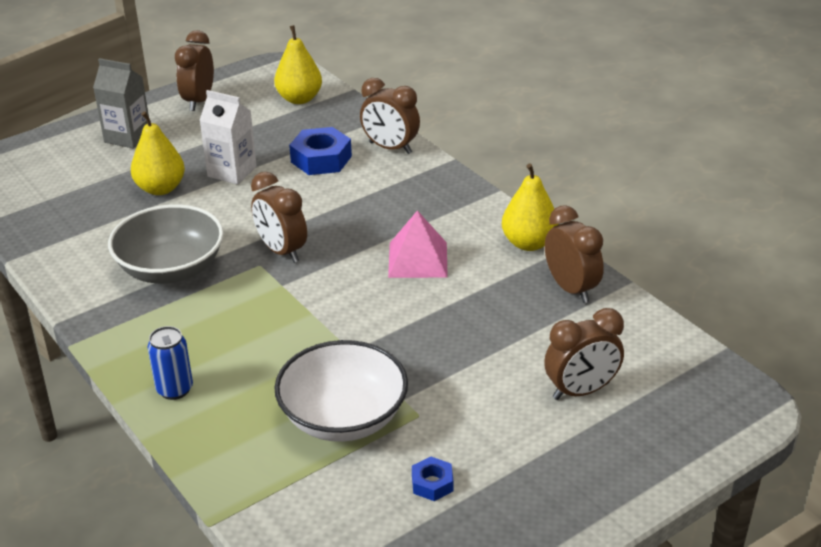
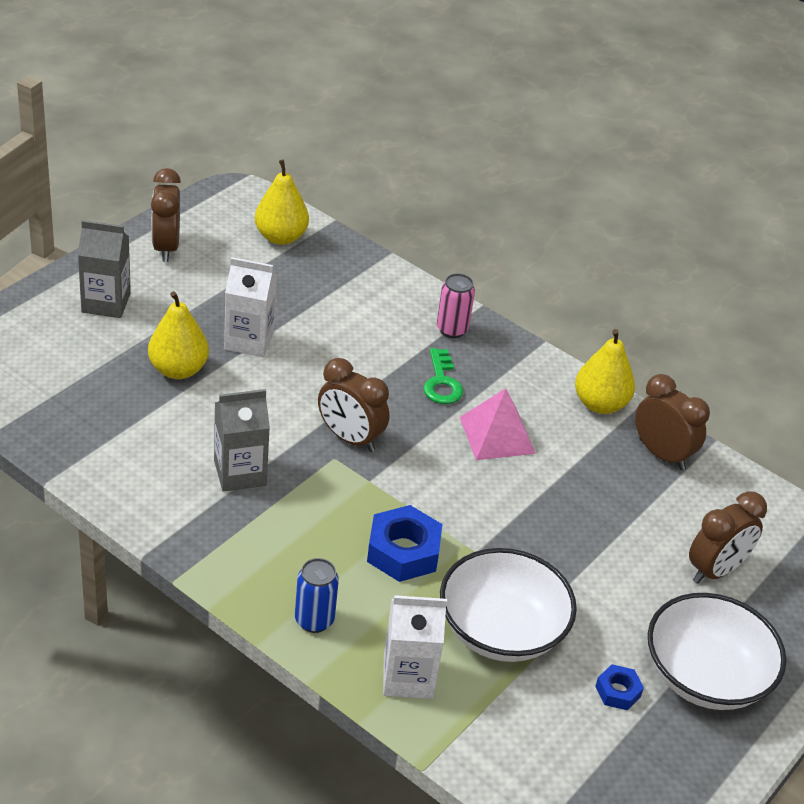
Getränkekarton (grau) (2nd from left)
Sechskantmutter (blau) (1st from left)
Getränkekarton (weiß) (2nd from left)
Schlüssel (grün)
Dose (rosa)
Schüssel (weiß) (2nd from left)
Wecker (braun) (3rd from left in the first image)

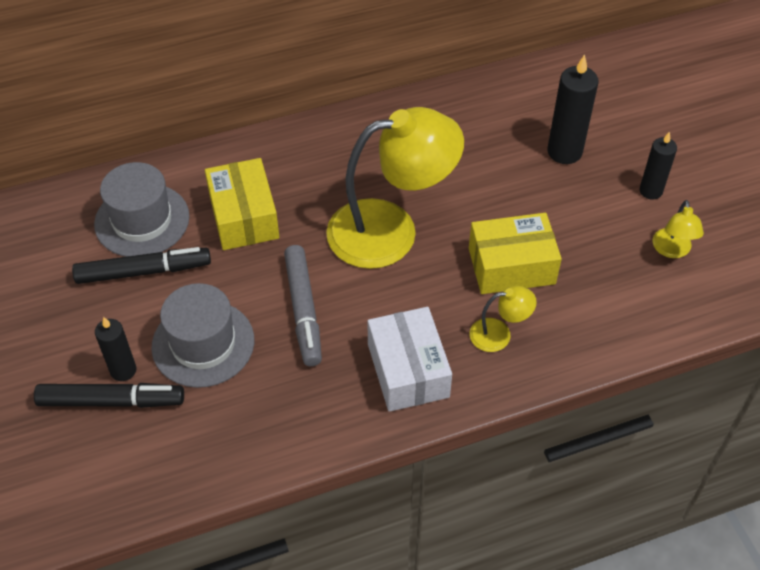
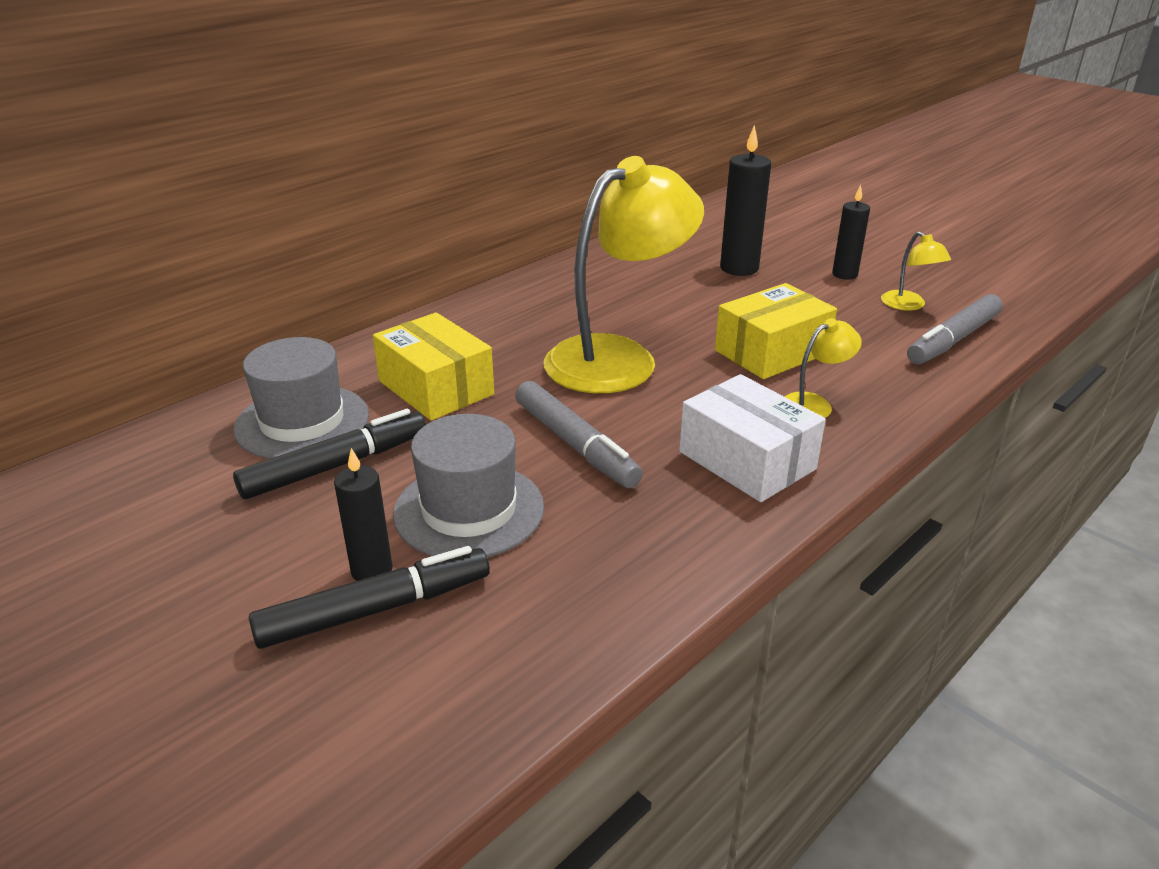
Filzstift (grau) (2nd from left)

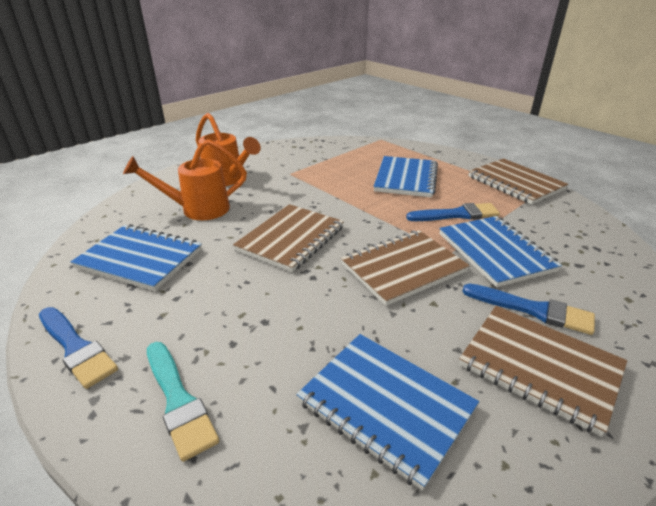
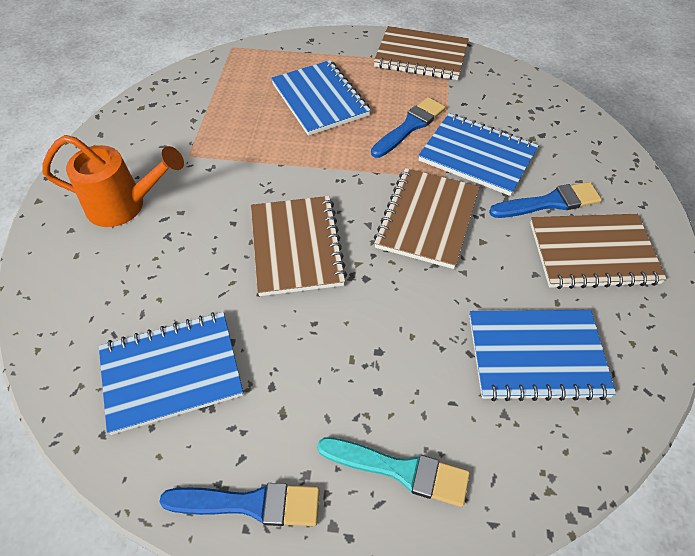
Gießkanne (orange) (1st from left in the first image)

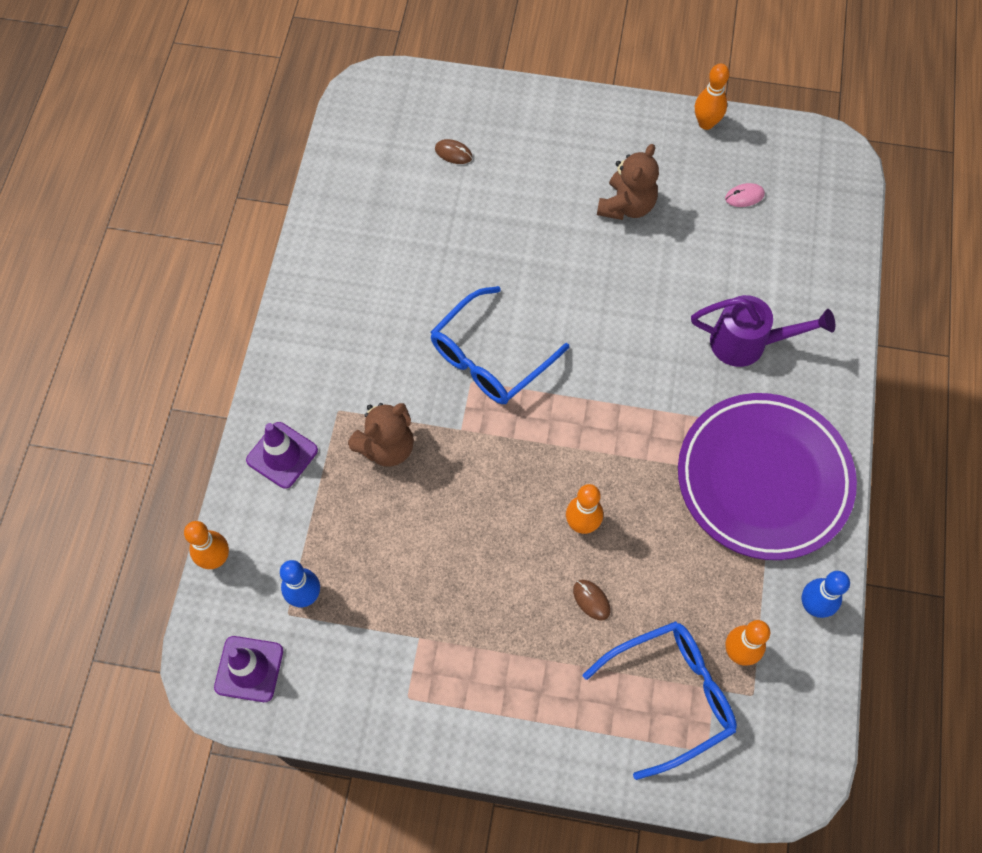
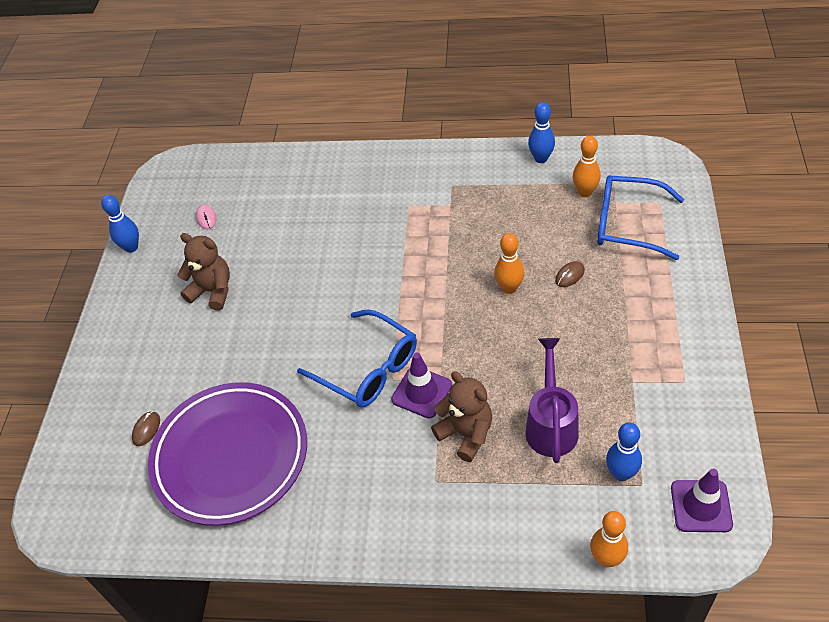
Bowlingkegel (blau) (1st from left)
Teller (lila)
Leitkegel (lila) (1st from left)
Gießkanne (lila)
Brille (blau) (2nd from left)

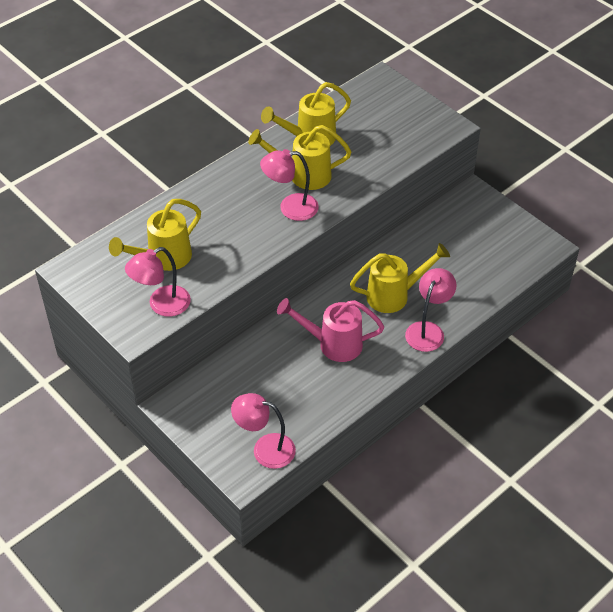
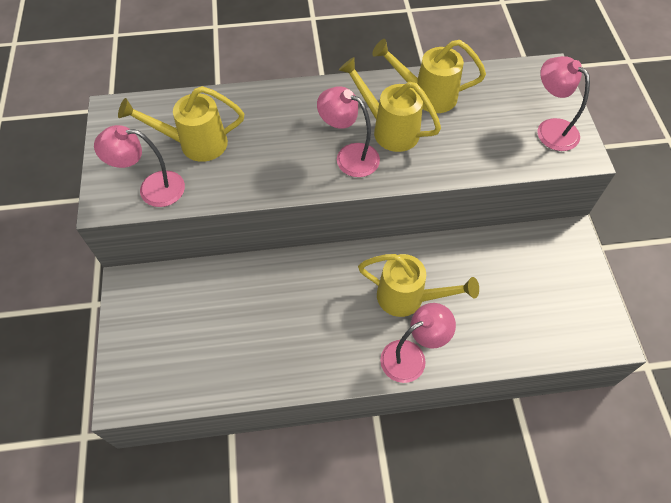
Lampe (rosa) (4th from left)
Gießkanne (rosa)

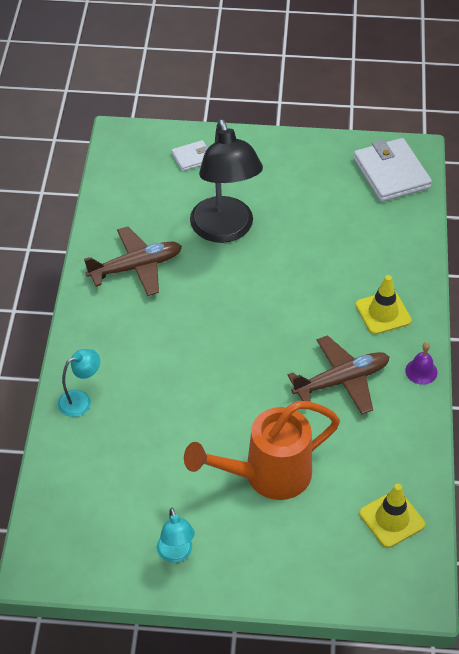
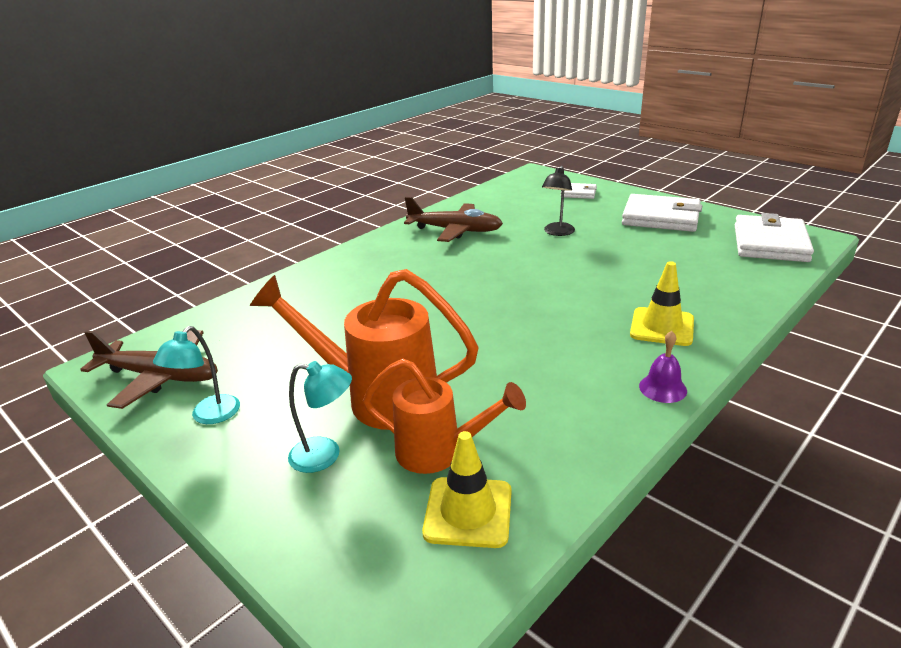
Flugzeug (braun) (1st from left)
Lampe (türkis) (2nd from left)
Gießkanne (orange) (2nd from left)
Lampe (schwarz)
Geldbörse (weiß) (2nd from left)

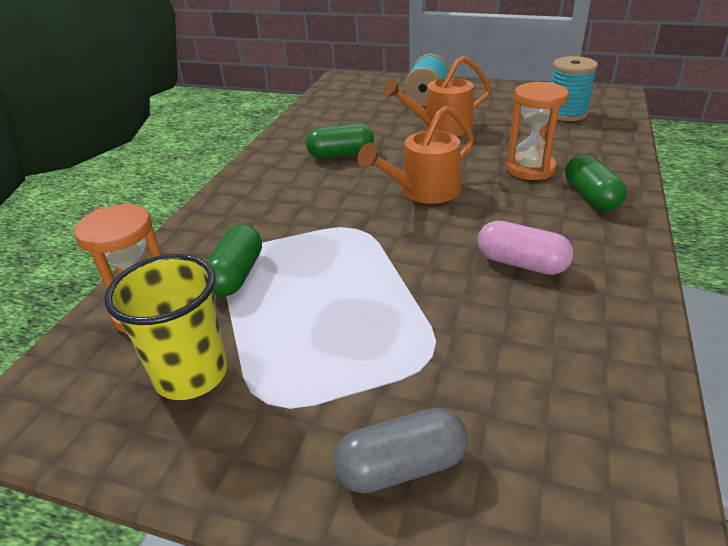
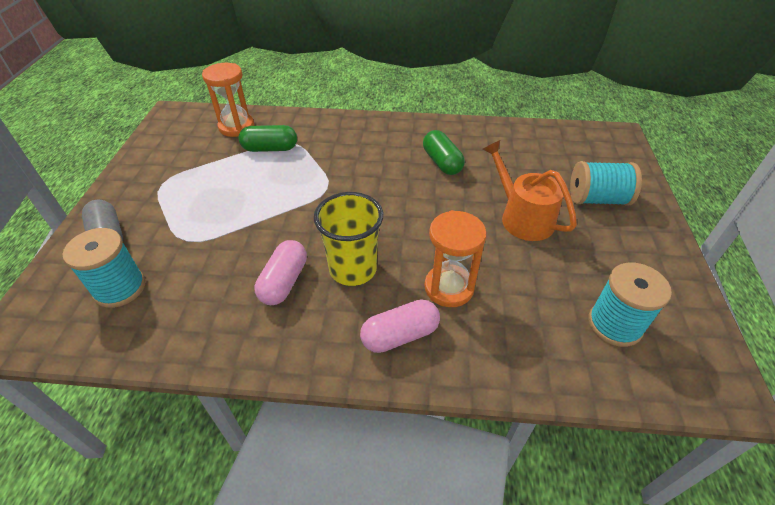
Garnrolle (türkis) (1st from left)
Becher (gelb)
Kapsel (rosa) (2nd from left)
Gießkanne (orange) (1st from left in the first image)

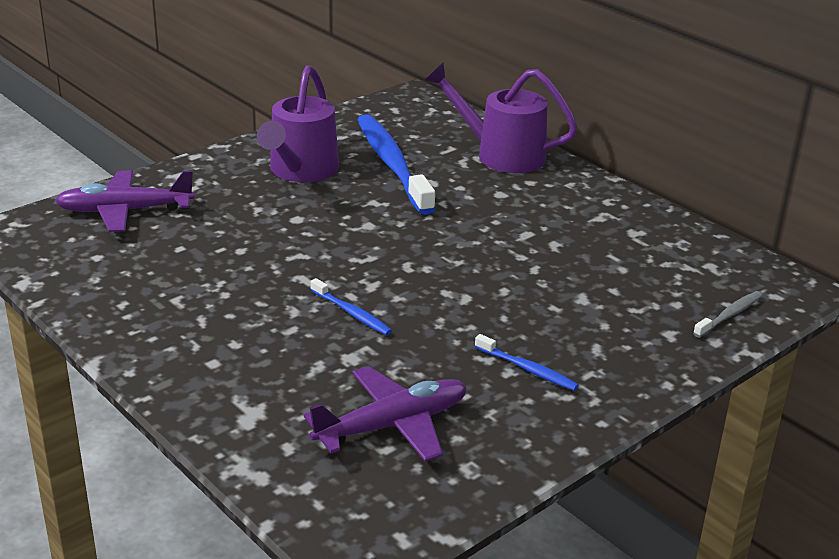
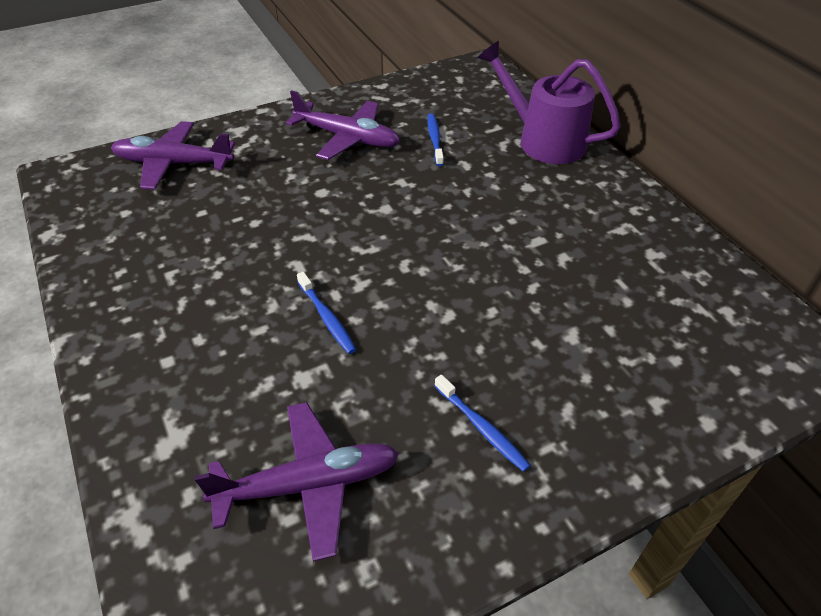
Flugzeug (lila) (3rd from left)
Zahnbürste (blau) (2nd from left)
Zahnbürste (grau)

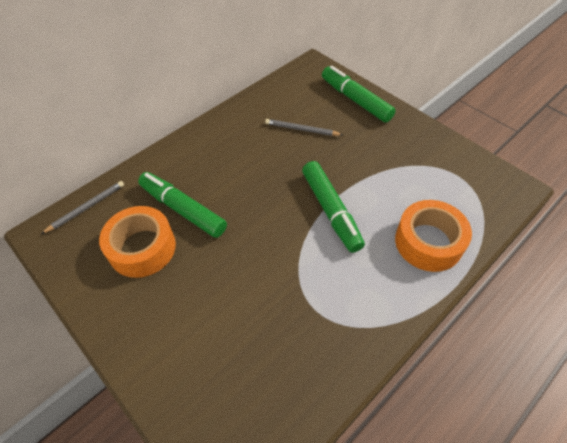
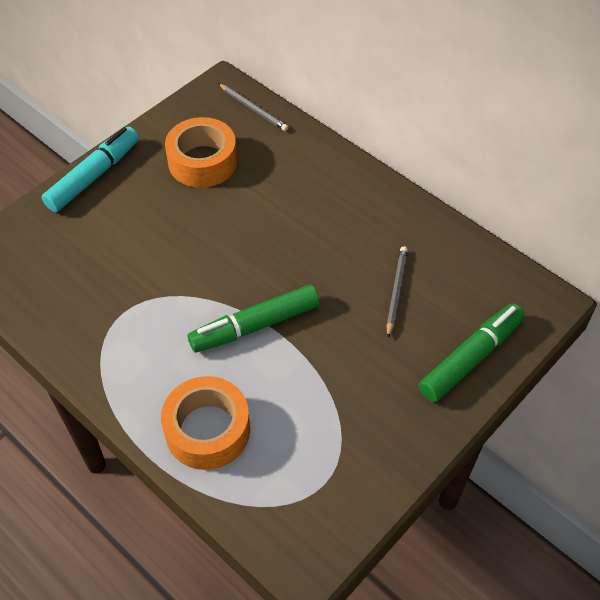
Filzstift (türkis)
Filzstift (grün) (1st from left in the first image)

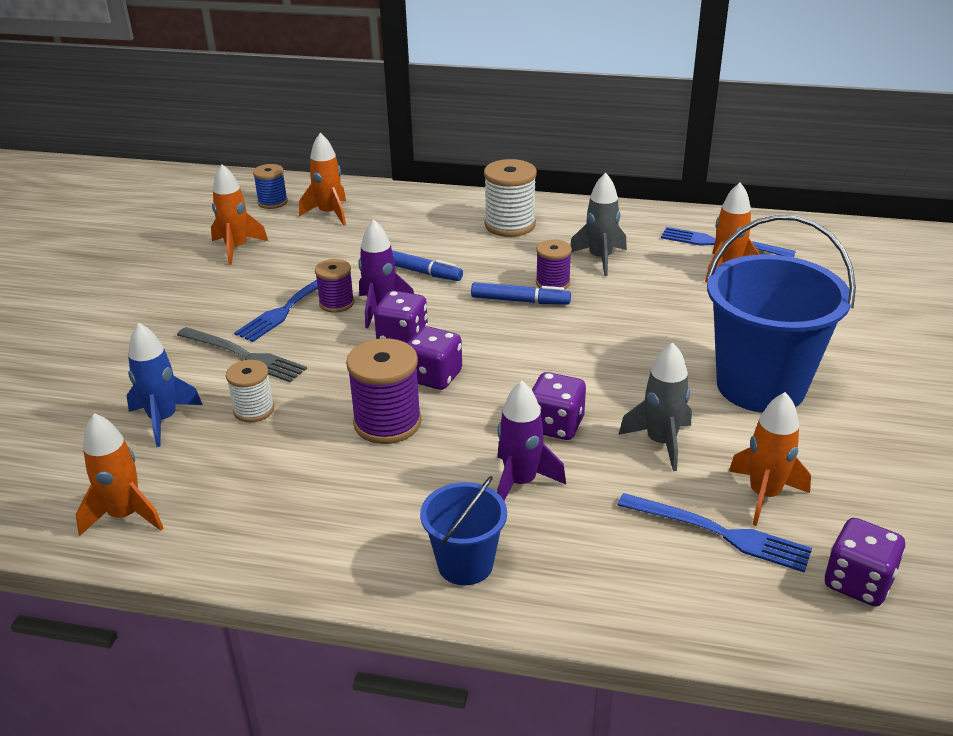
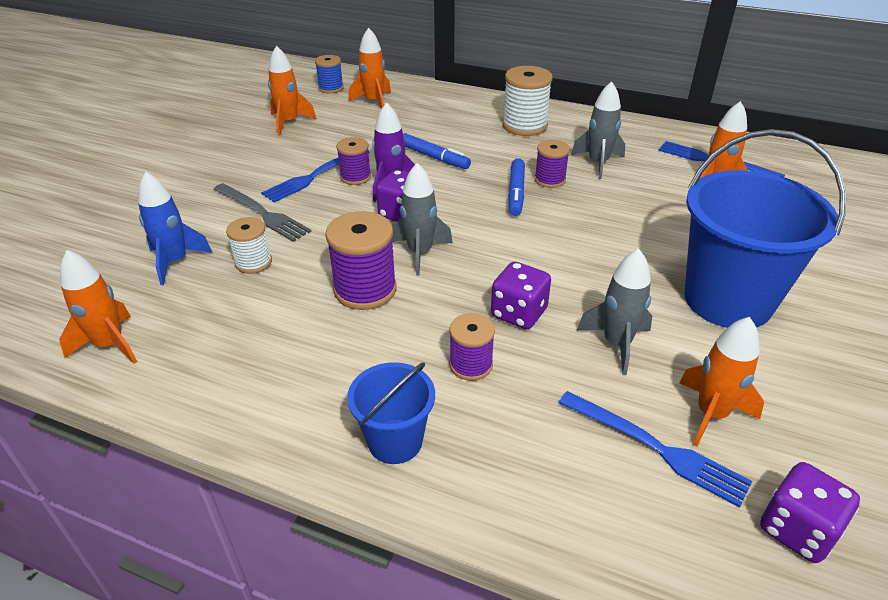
Rakete (grau) (1st from left)
Garnrolle (lila) (3rd from left)
Filzstift (blau) (2nd from left)

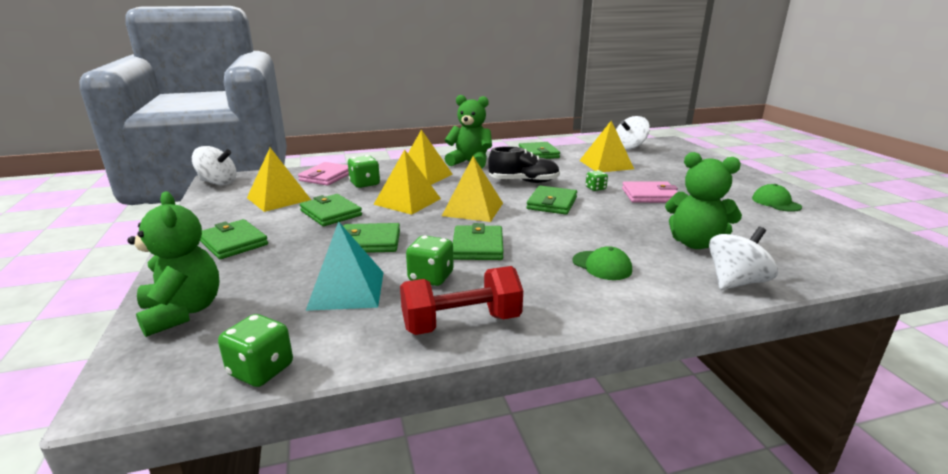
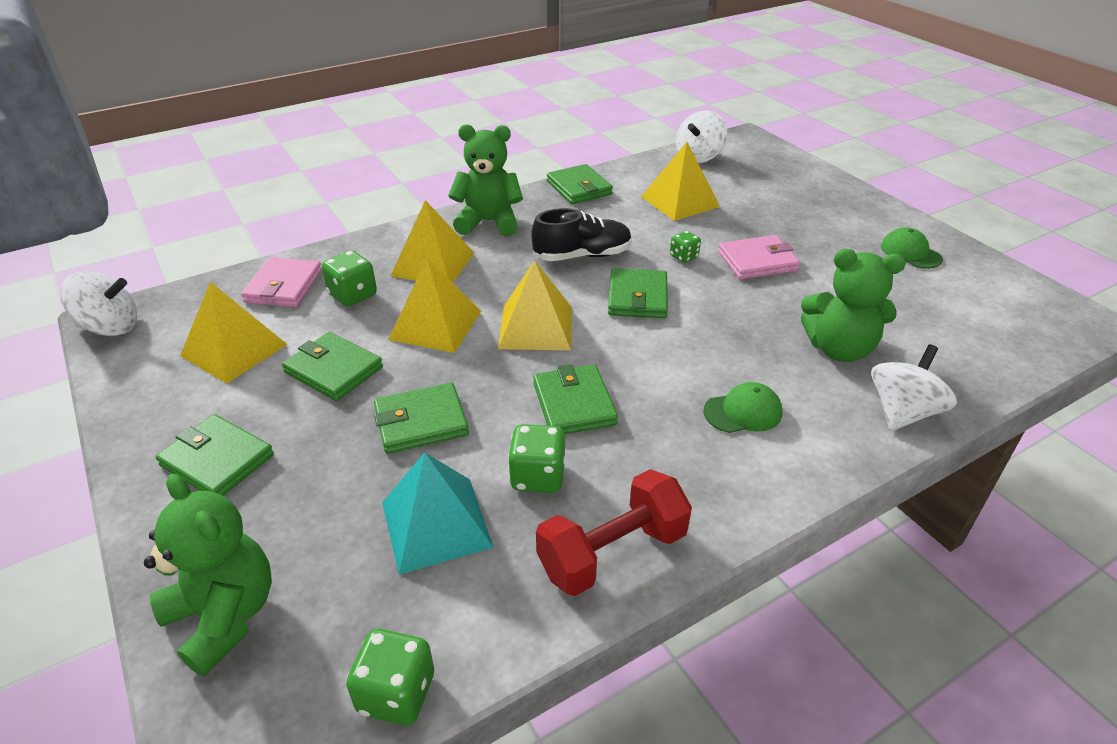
Kappe (grün) (1st from left)

